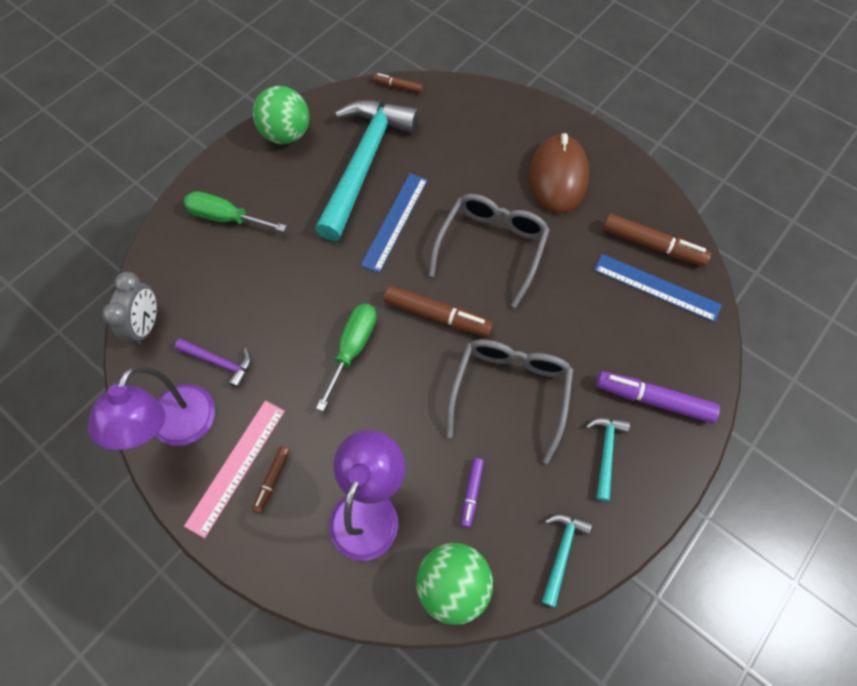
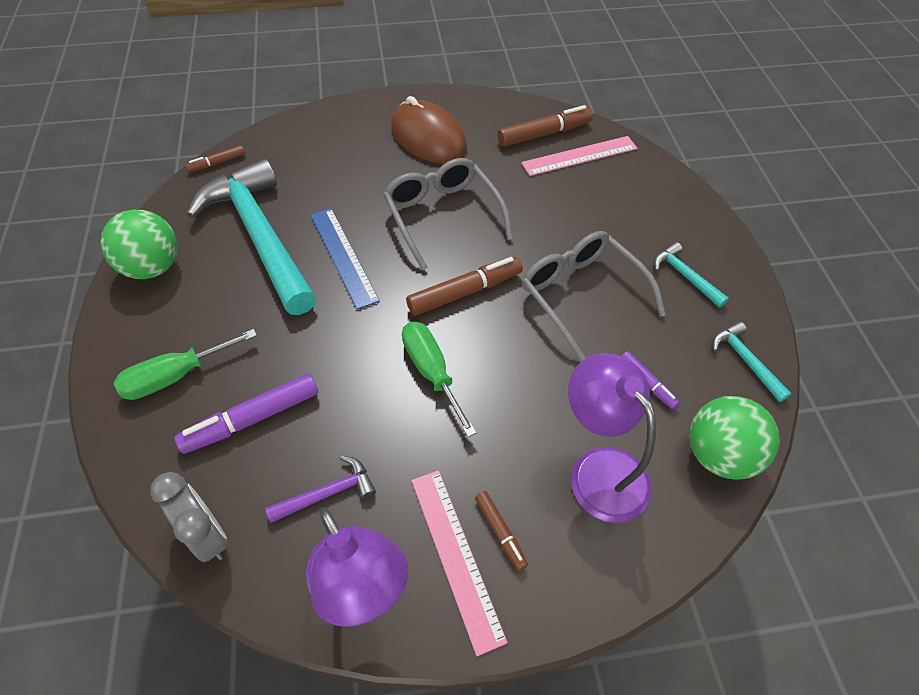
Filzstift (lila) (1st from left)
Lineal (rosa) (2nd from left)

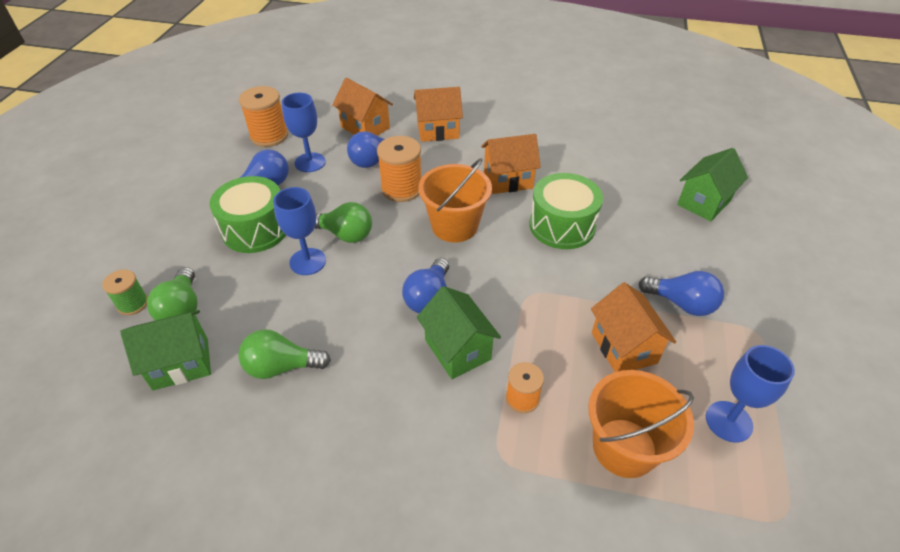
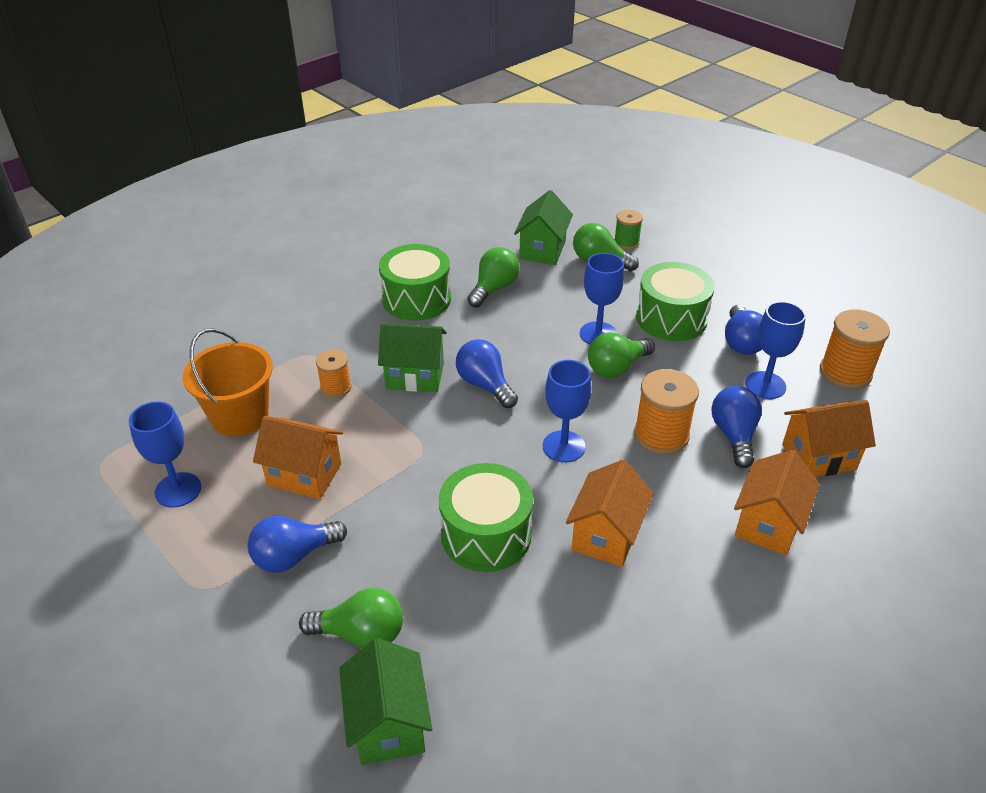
Glühbirne (grün) (1st from left)
Trommel (grün) (1st from left)
Kelch (blau) (2nd from left)

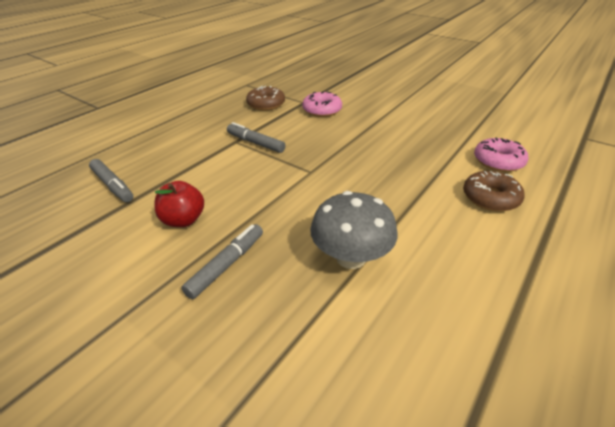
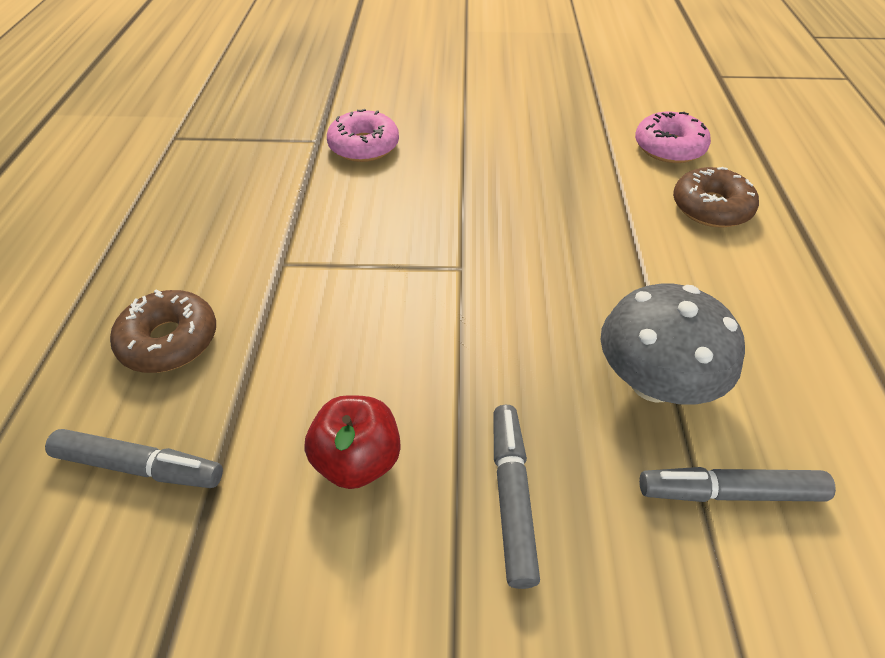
Donut (braun) (1st from left)
Filzstift (grau) (3rd from left)

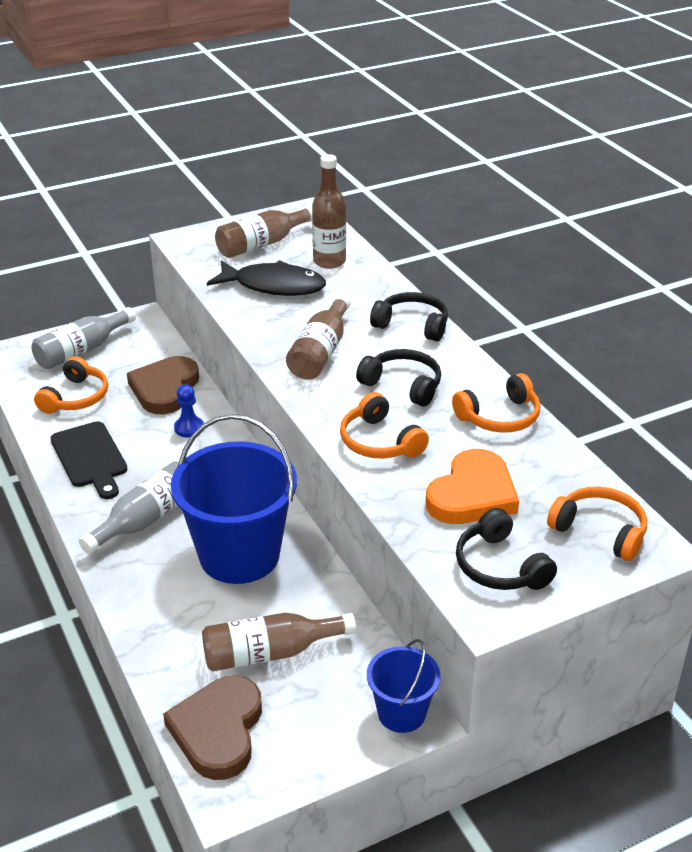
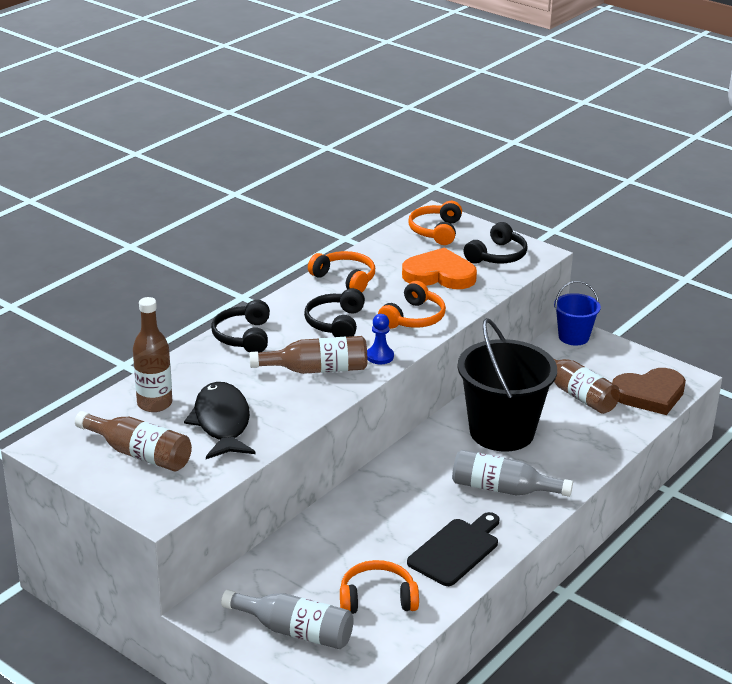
Bauer (blau)
Eimer (schwarz)
Herz (braun) (1st from left in the first image)

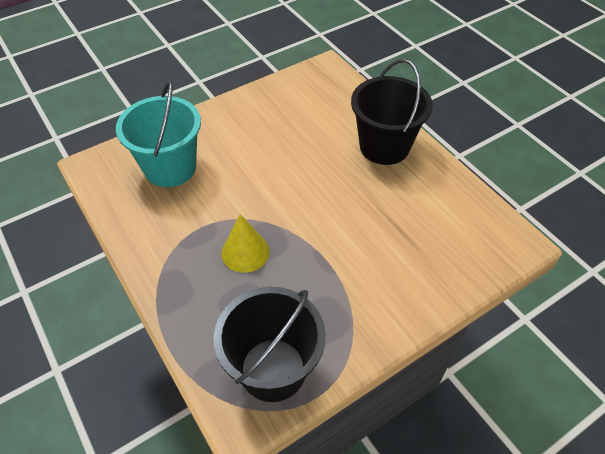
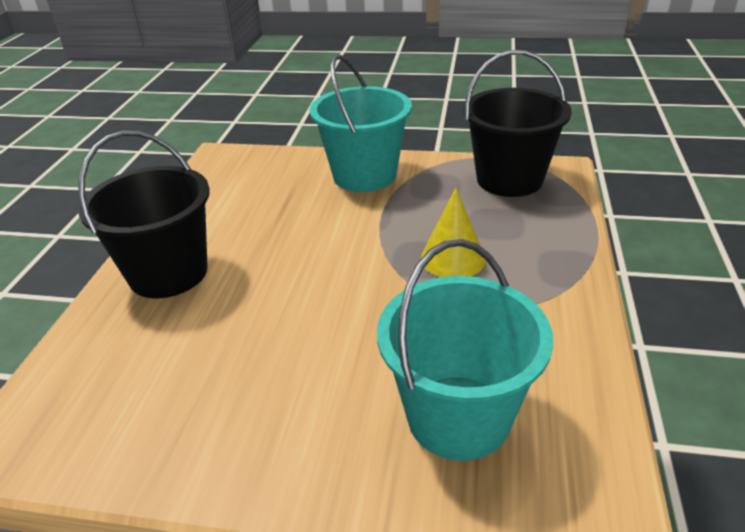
Eimer (türkis) (1st from left)

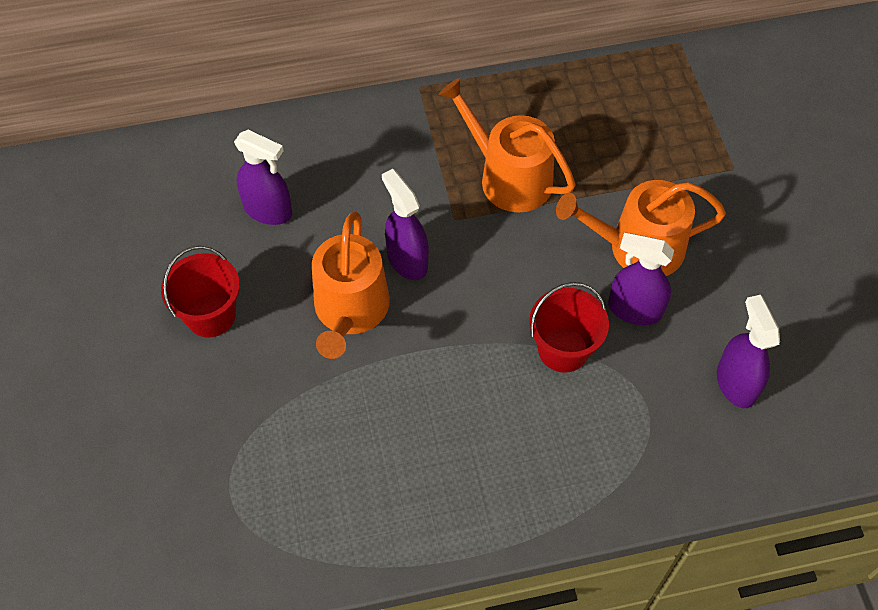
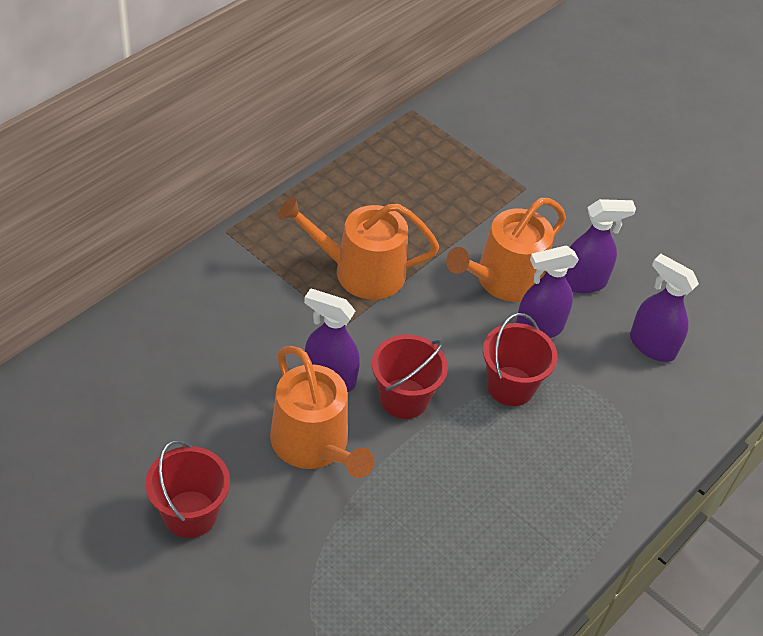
Eimer (rot) (2nd from left)
Sprühflasche (lila) (3rd from left)

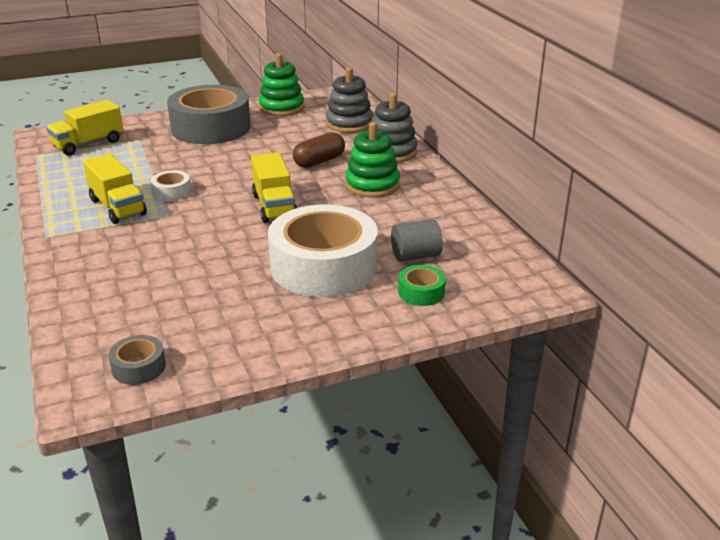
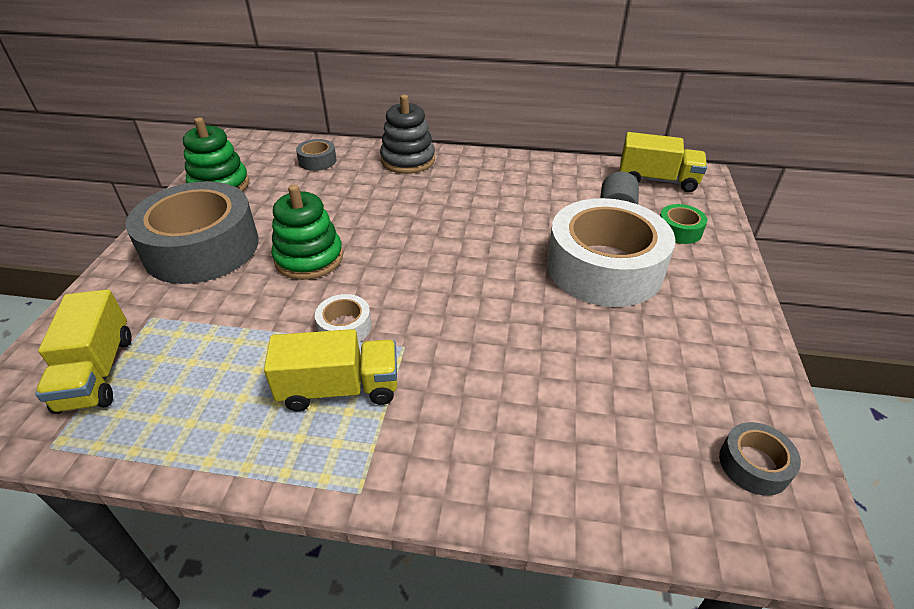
Stapelspielzeug (grün) (2nd from left)
Klebeband (grau) (2nd from left)
Lastwagen (gelb) (3rd from left)
Kapsel (braun)

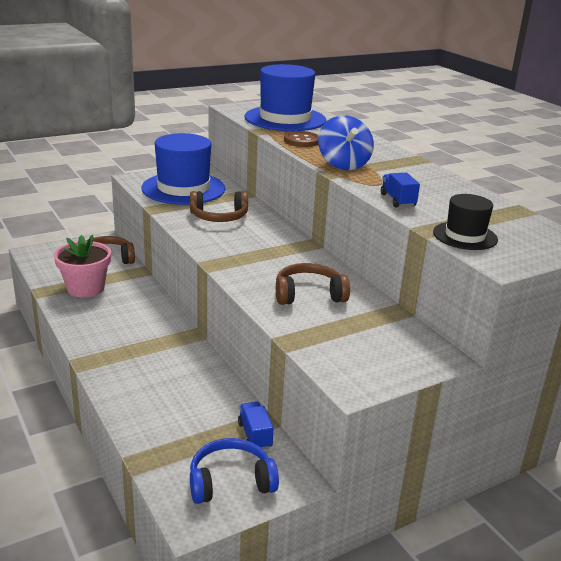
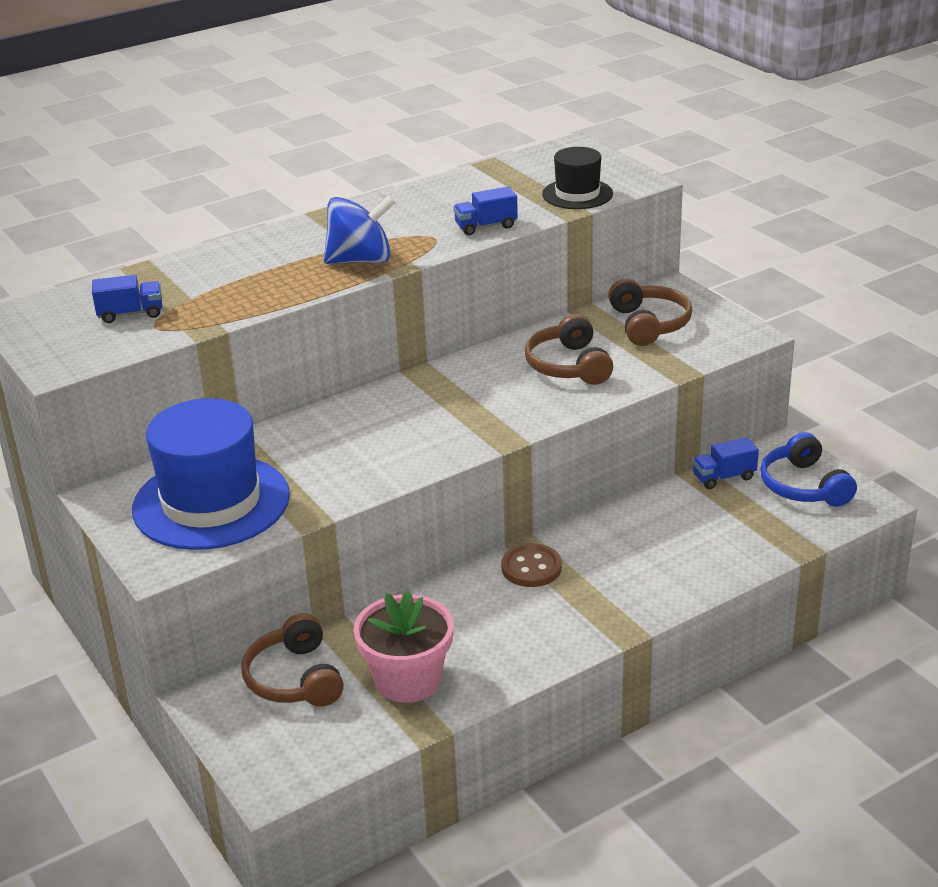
Lastwagen (blau) (1st from left)
Knopf (braun)
Kopfhörer (braun) (3rd from left)

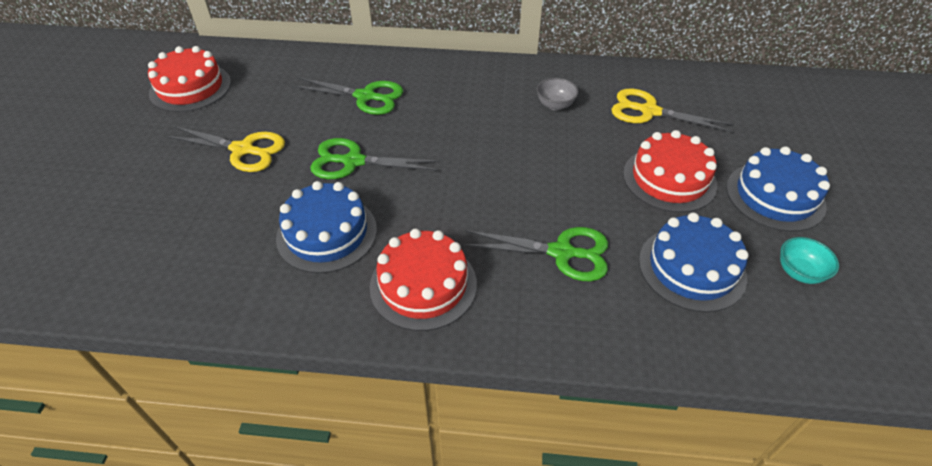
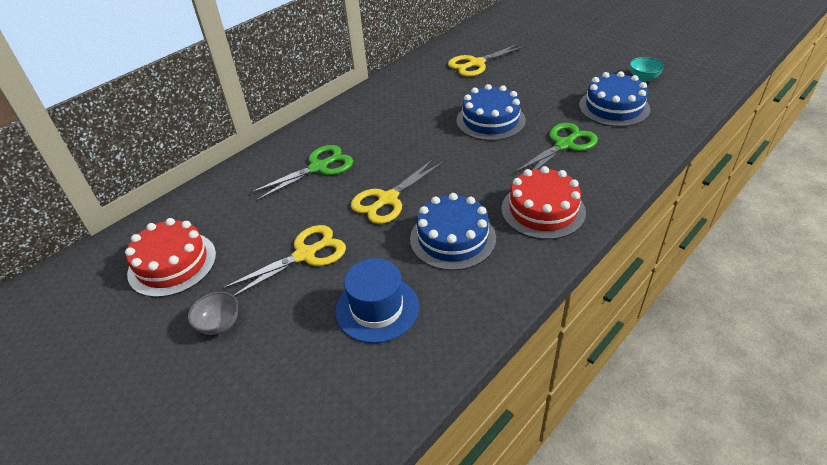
Schüssel (grau)
Hut (blau)
Schere (gelb) (2nd from left)
Kuchen (blau) (2nd from left)
Kuchen (rot) (3rd from left in the first image)

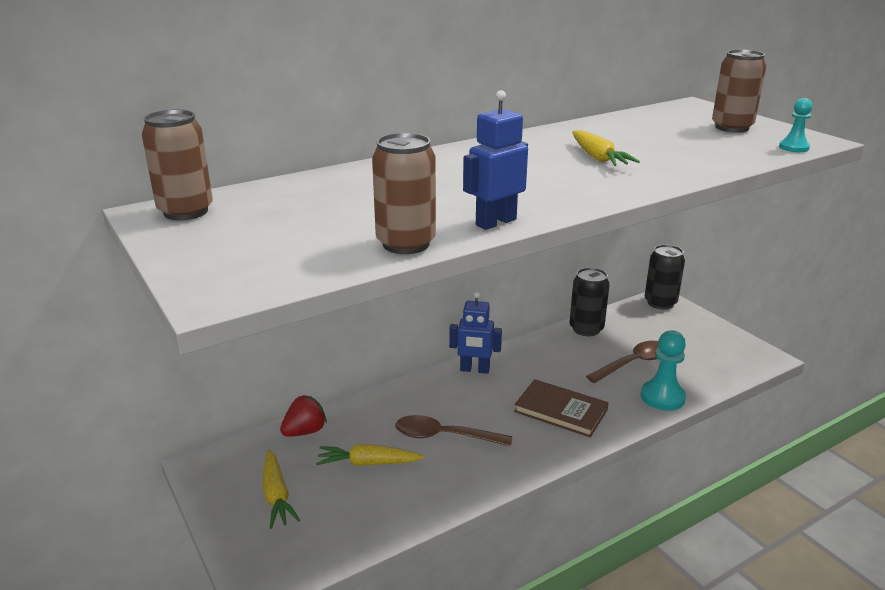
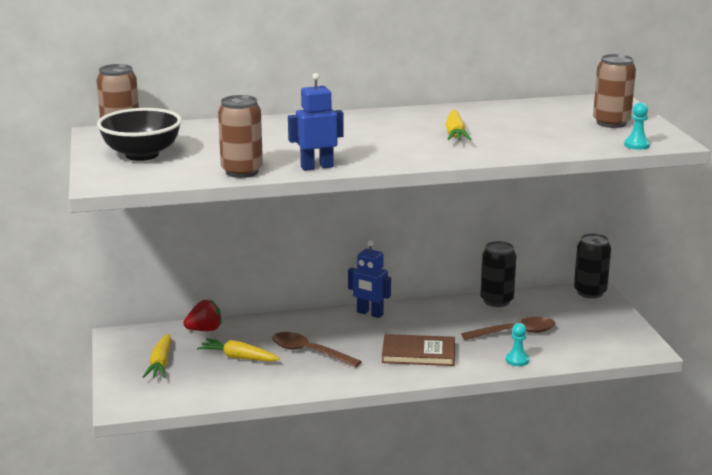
Schüssel (schwarz)
Buch (braun)
Bauer (türkis) (1st from left)

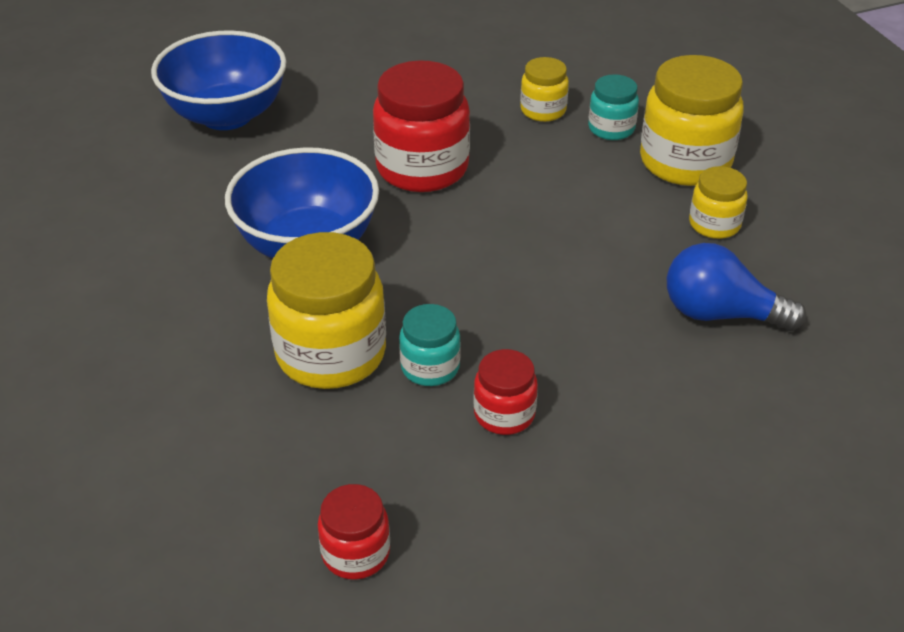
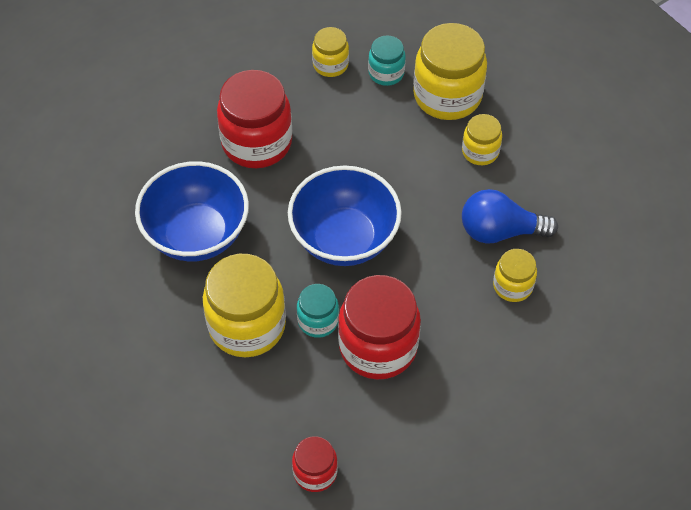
Schüssel (blau) (2nd from left)
Einmachglas (rot) (3rd from left)
Einmachglas (gelb) (5th from left)

